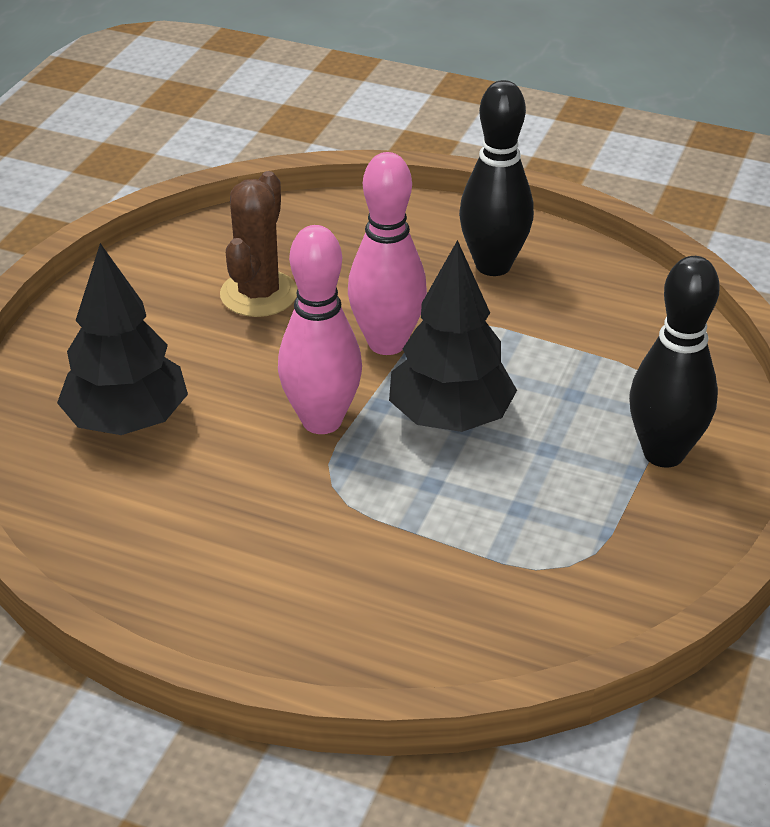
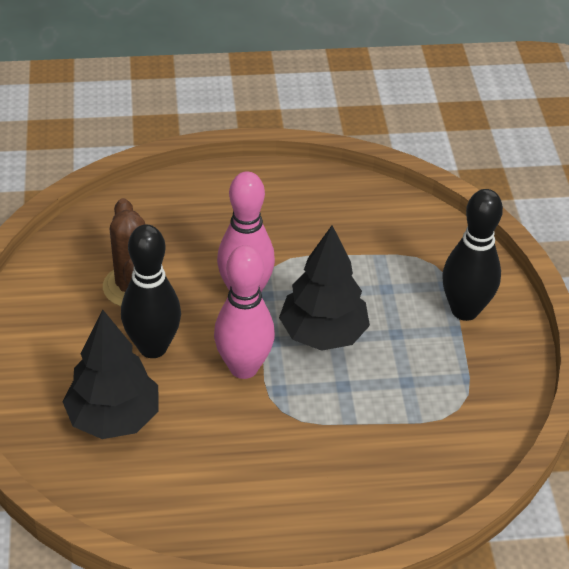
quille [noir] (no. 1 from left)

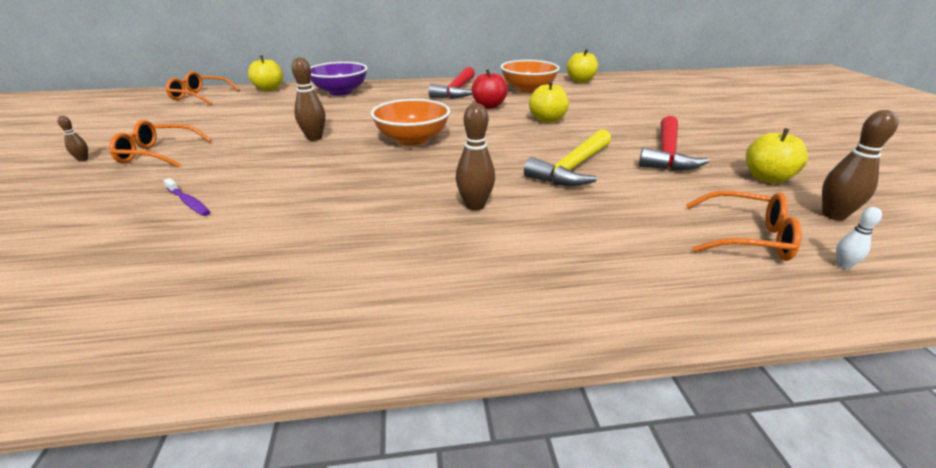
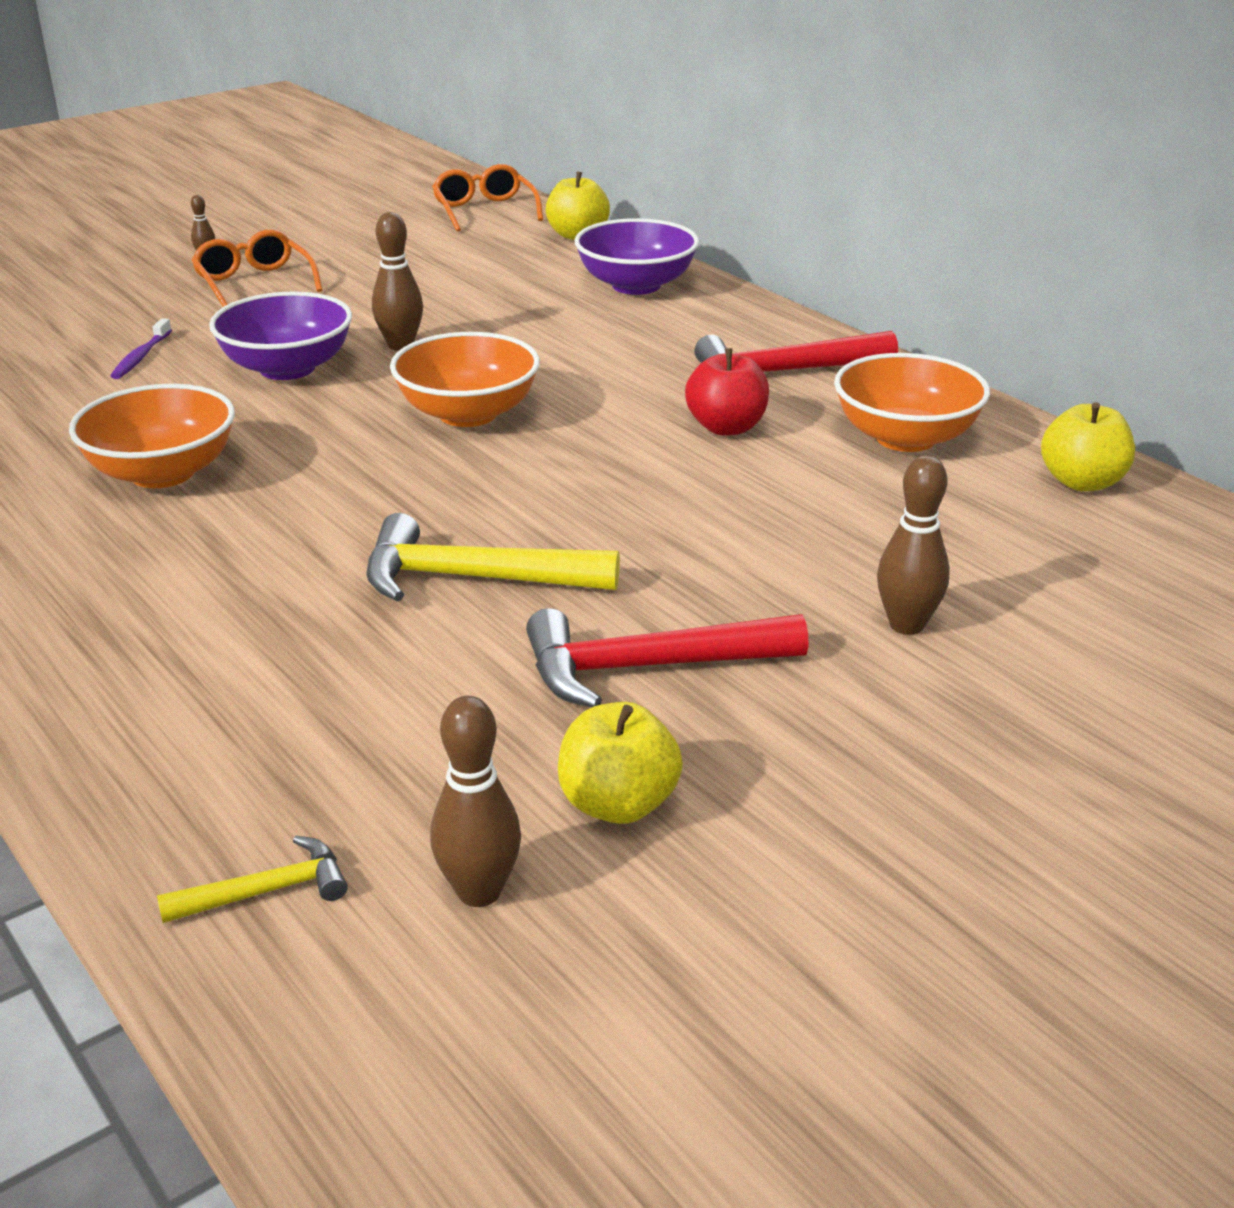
quille [marron] (no. 4 from left)
pomme [jaune] (no. 2 from left in the first image)
lunettes [orange] (no. 3 from left in the first image)
marteau [jaune] (no. 1 from left)
bol [orange] (no. 1 from left)
bol [violet] (no. 1 from left)

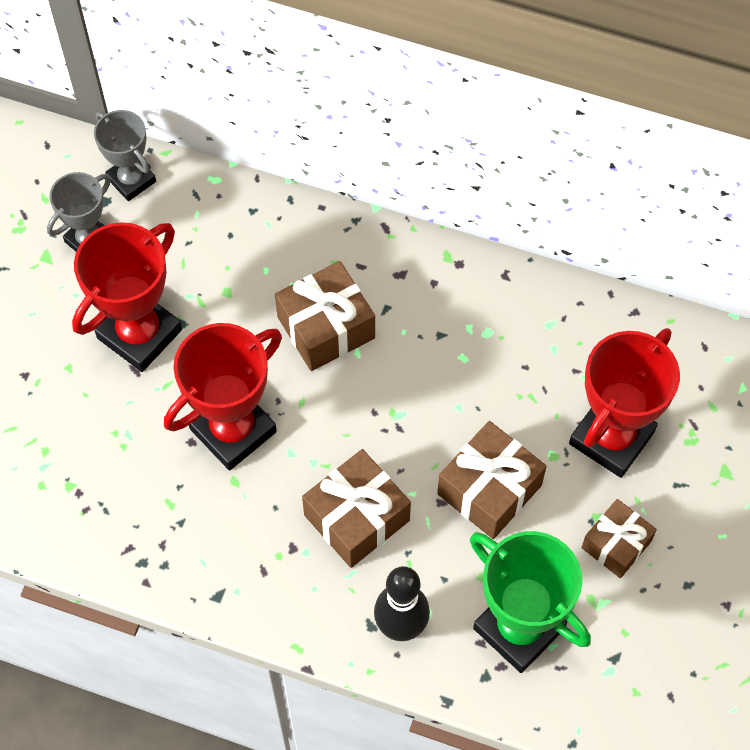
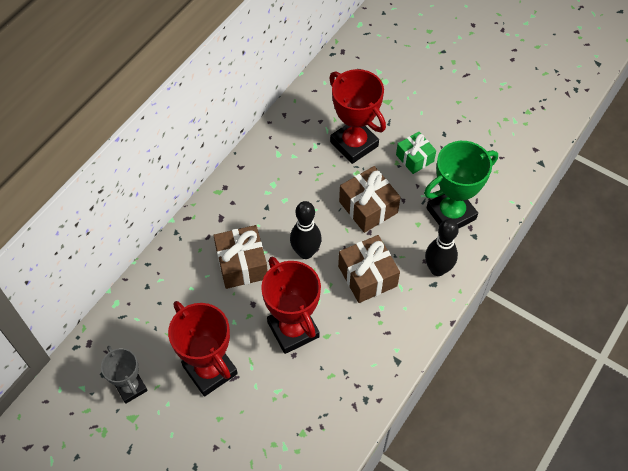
trophée [gris] (no. 2 from left in the first image)
cadeau [vert]
quille [noir] (no. 1 from left)

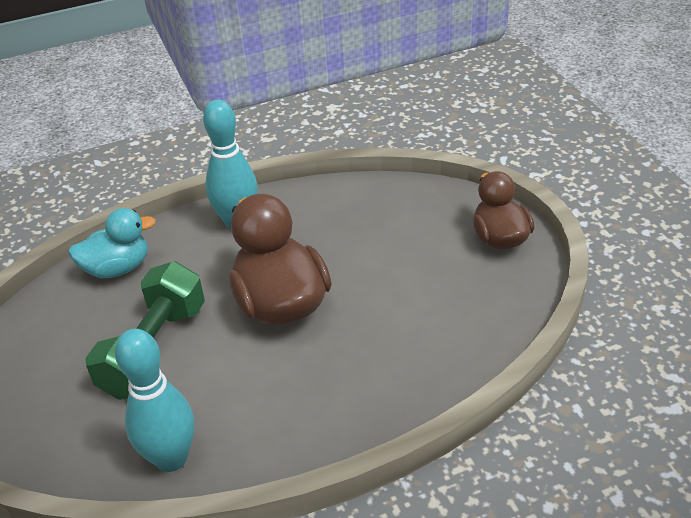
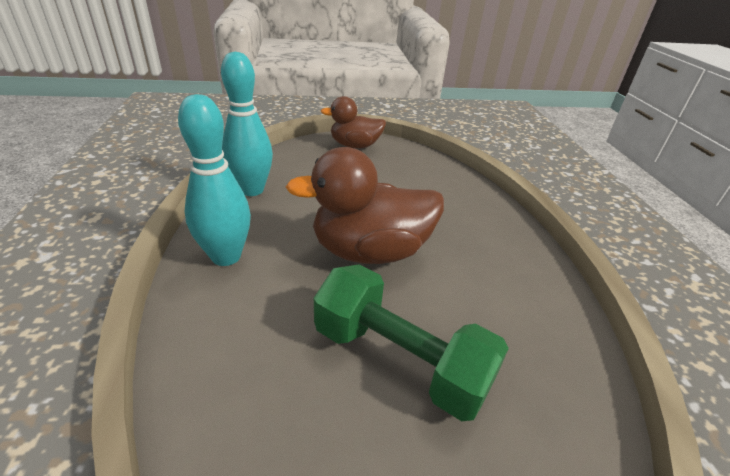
canard [turquoise]
quille [turquoise] (no. 2 from left)

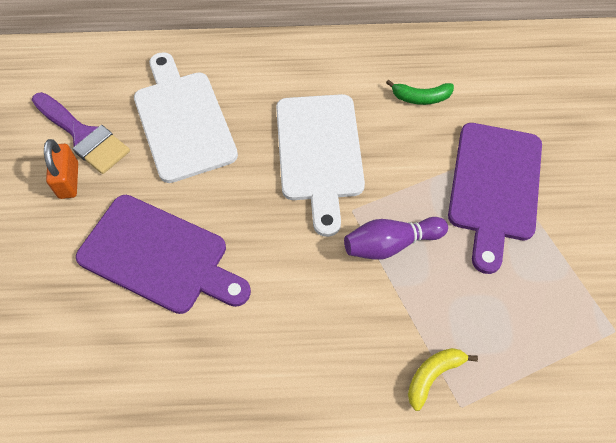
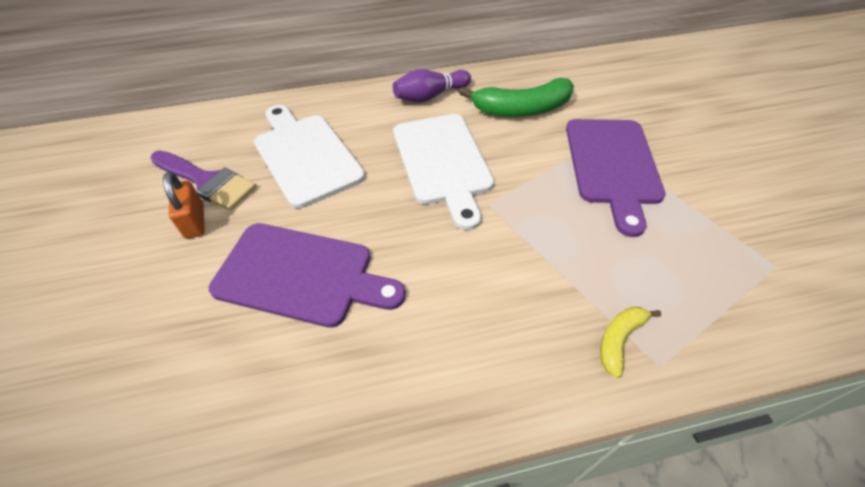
quille [violet]
banane [vert]

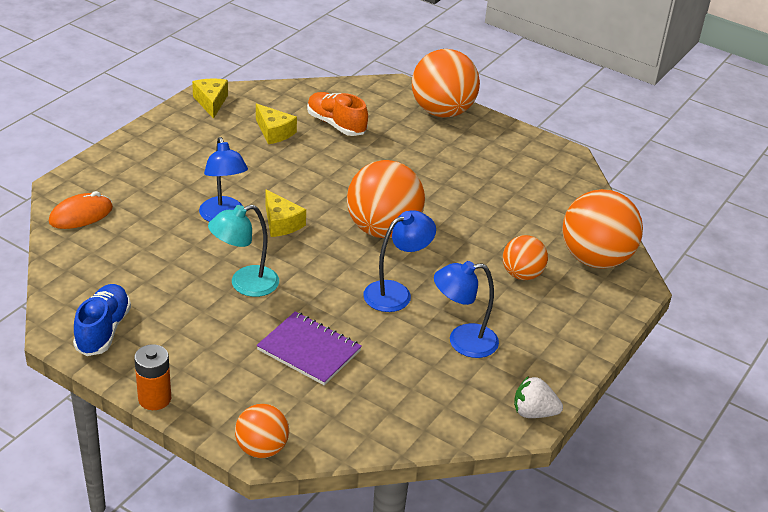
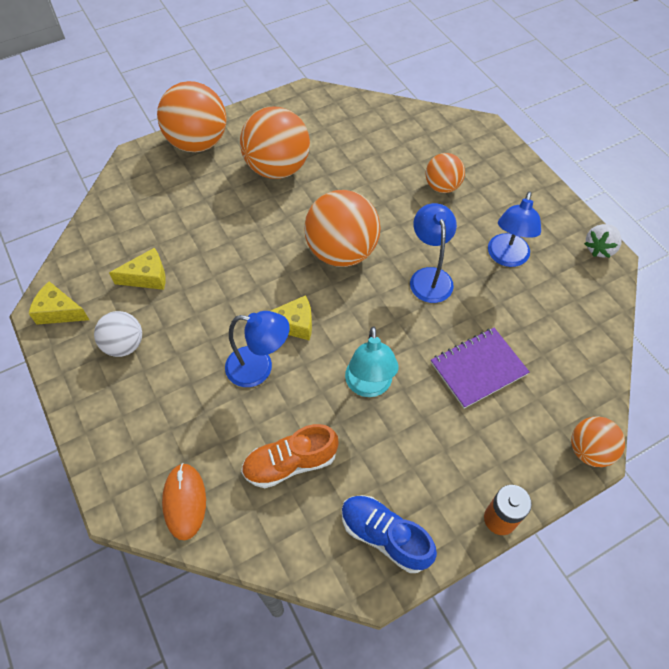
chaussure [orange]
balle [orange] (no. 2 from left)
balle [blanc]

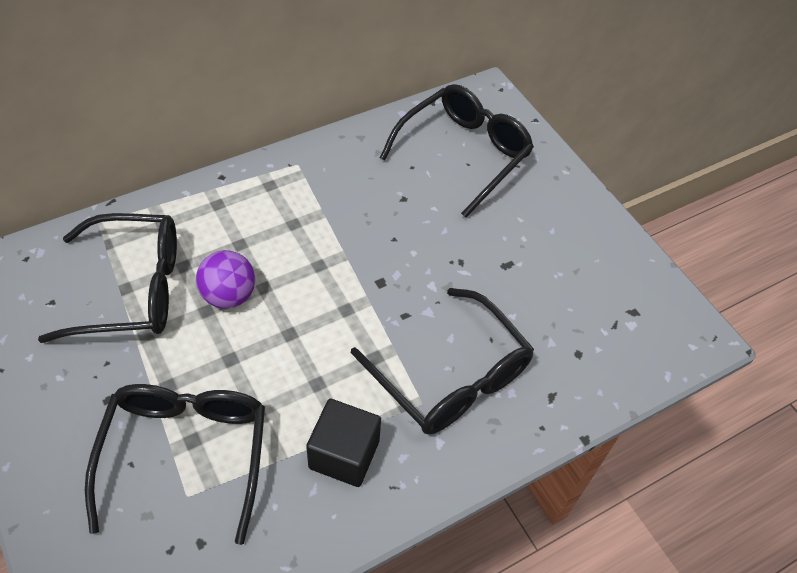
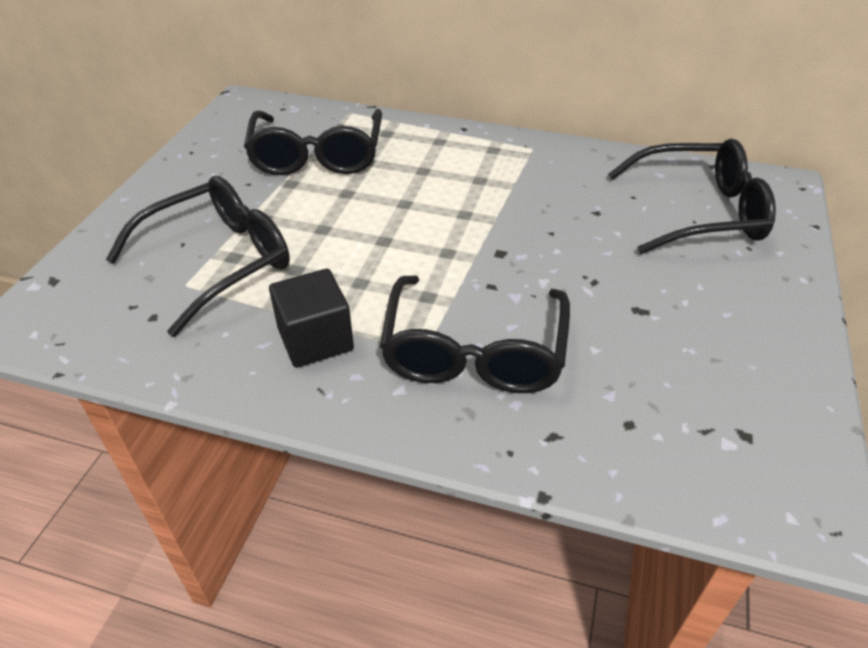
lunettes [noir] (no. 2 from left)
balle [violet]

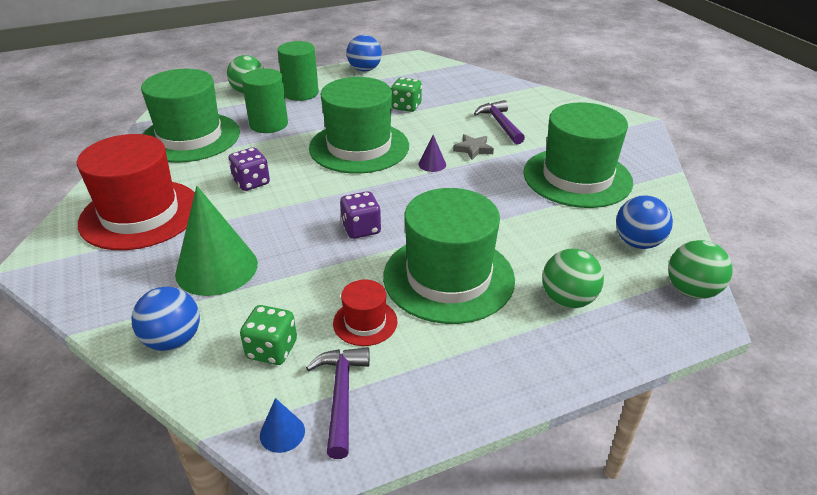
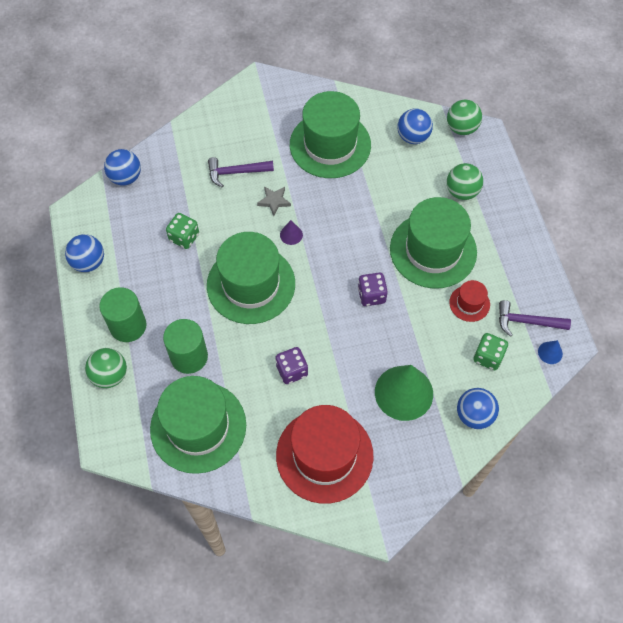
balle [bleu] (no. 2 from left)

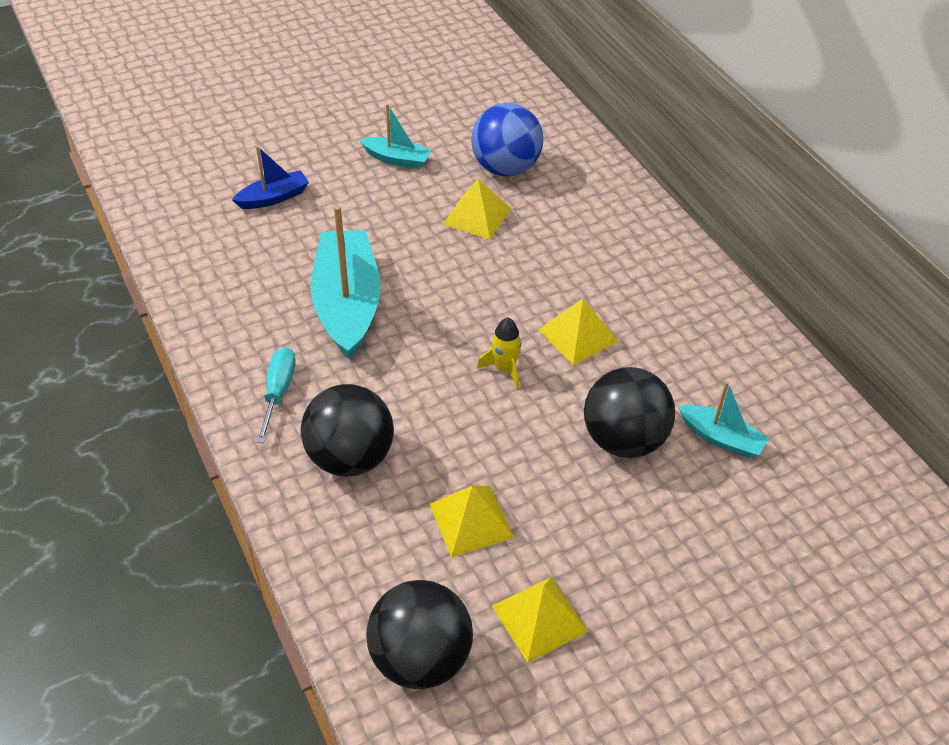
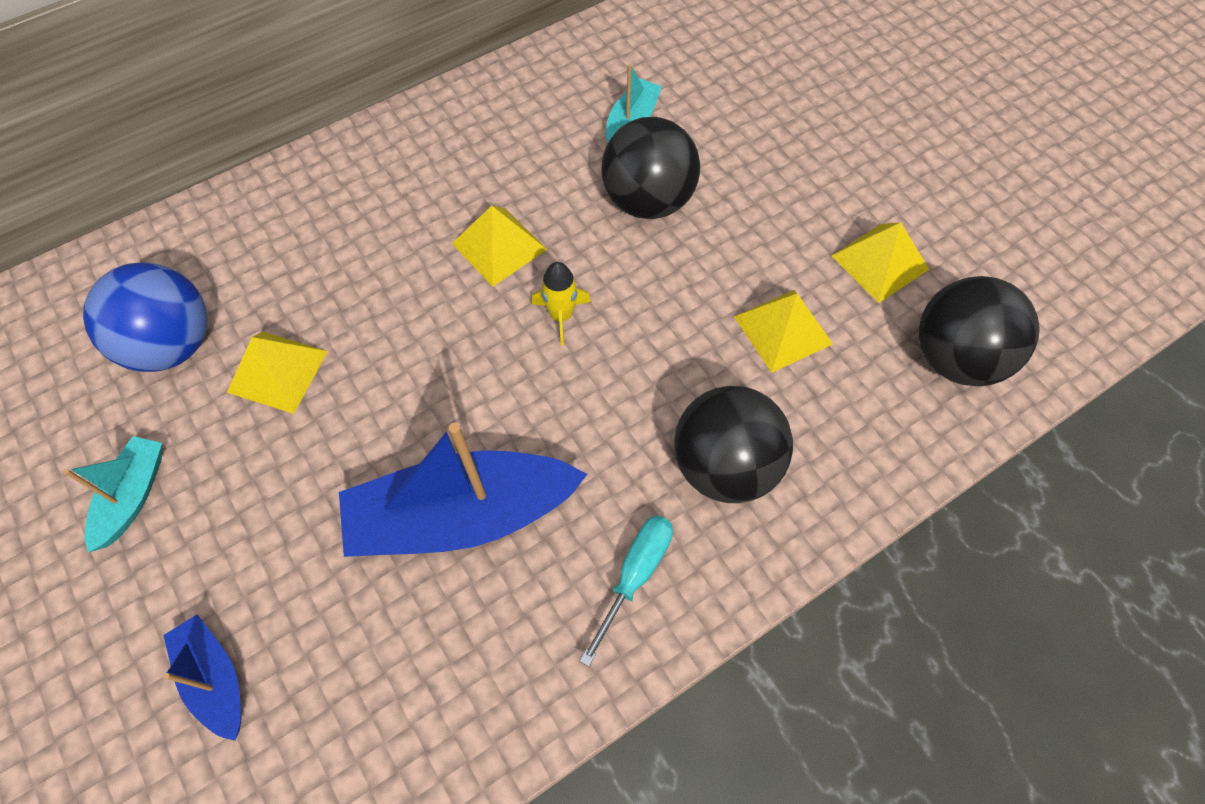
tournevis [turquoise]
bateau [bleu] (no. 2 from left)

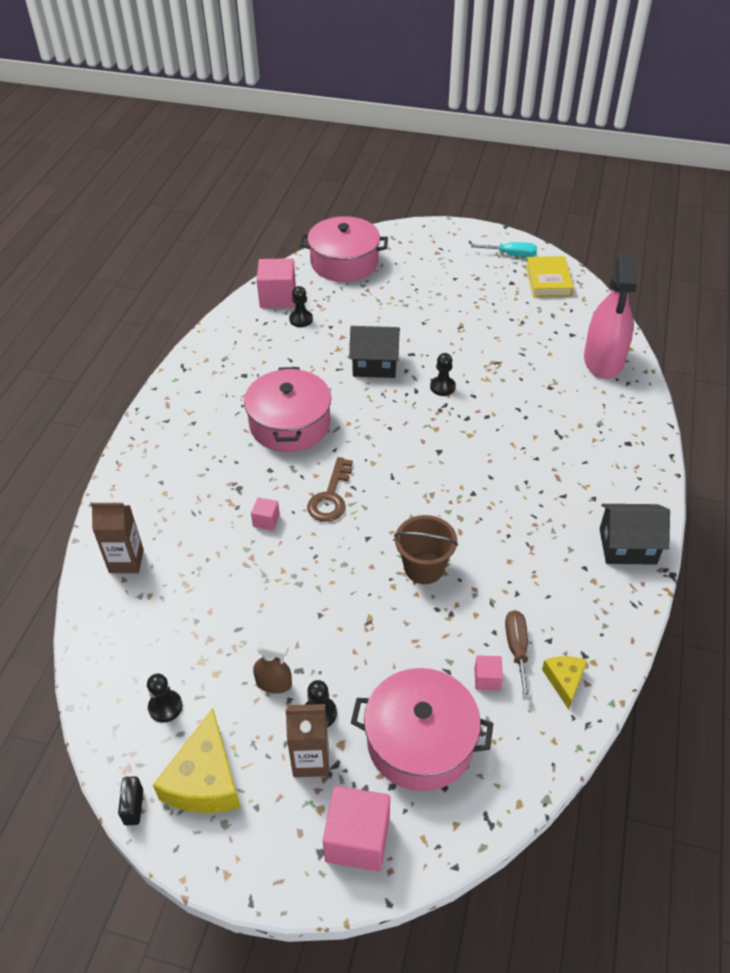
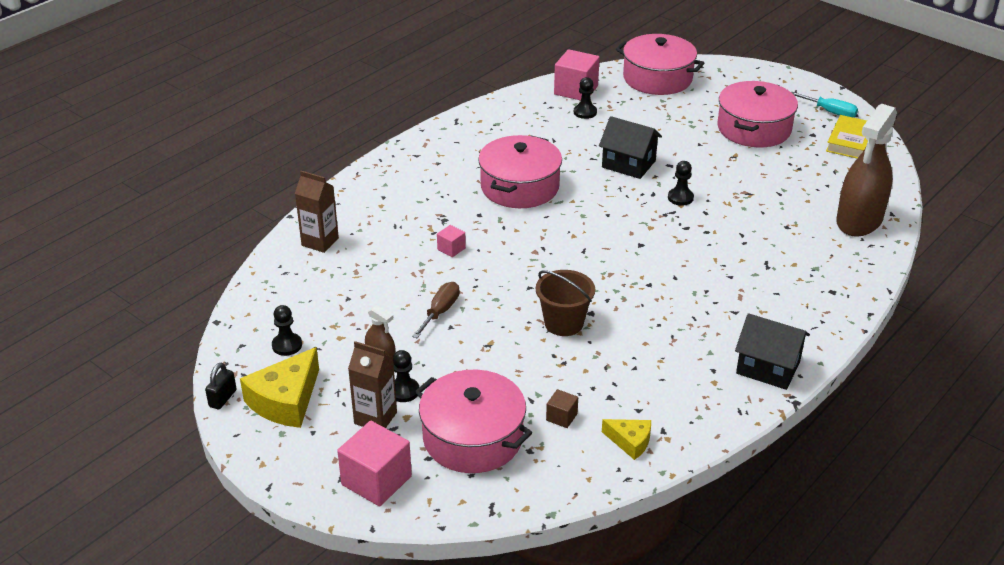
clé [marron]
cube [marron]
tournevis [marron]
fromage [jaune] (no. 2 from left)
vaporisateur [marron] (no. 2 from left)
marmite [rose] (no. 4 from left)

